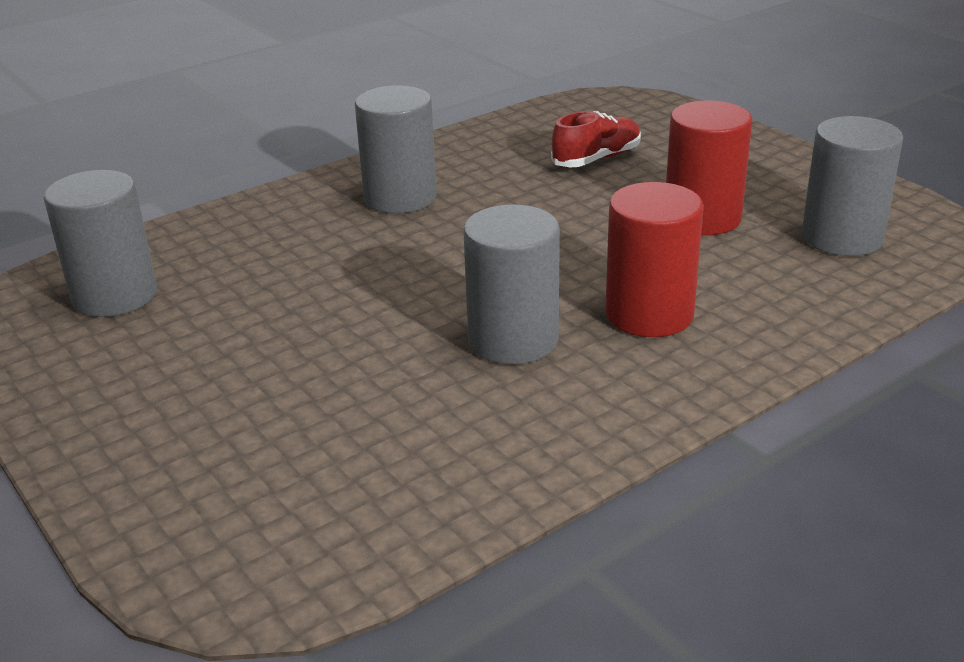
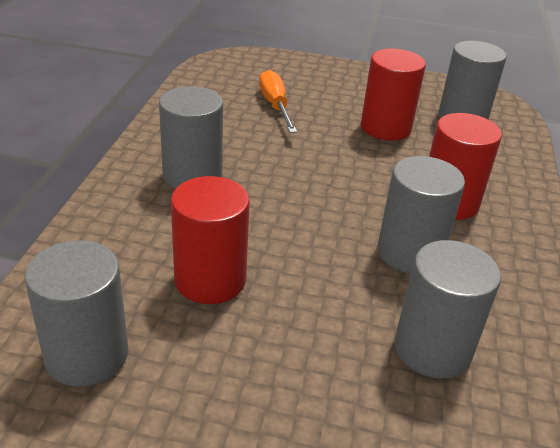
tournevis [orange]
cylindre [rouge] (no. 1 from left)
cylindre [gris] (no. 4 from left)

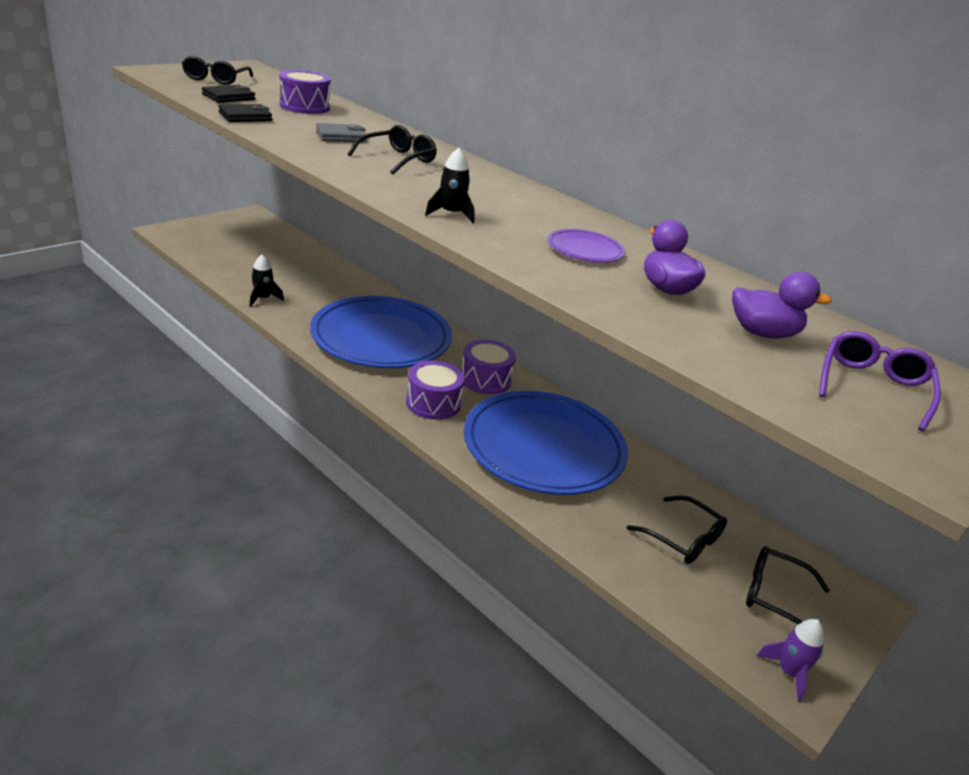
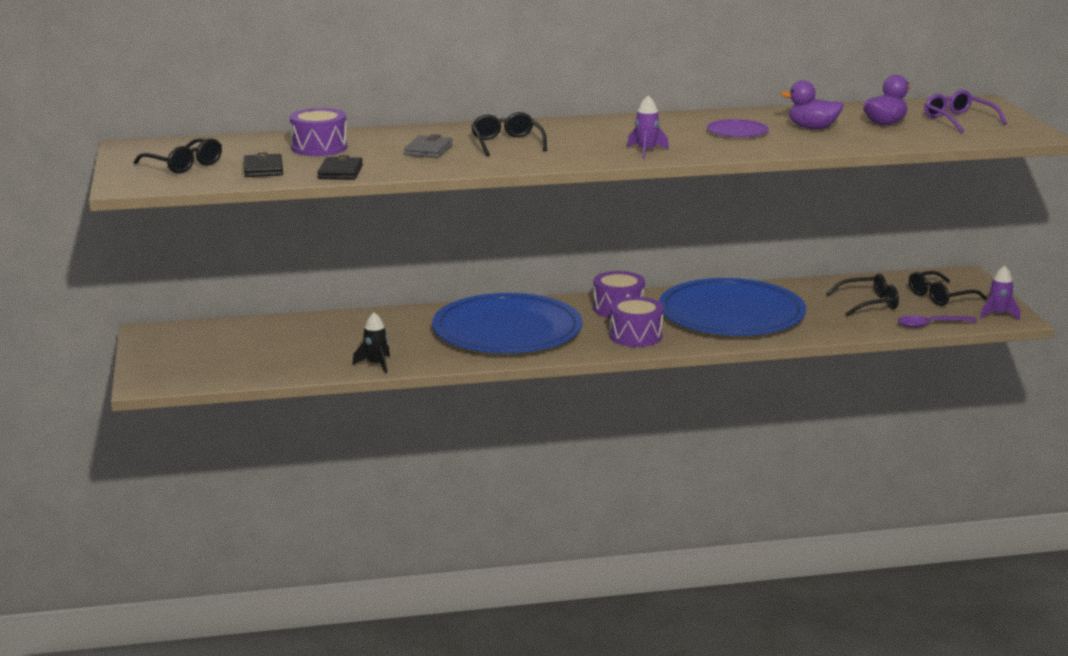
fusée [violet] (no. 1 from left)
cuillère [violet]

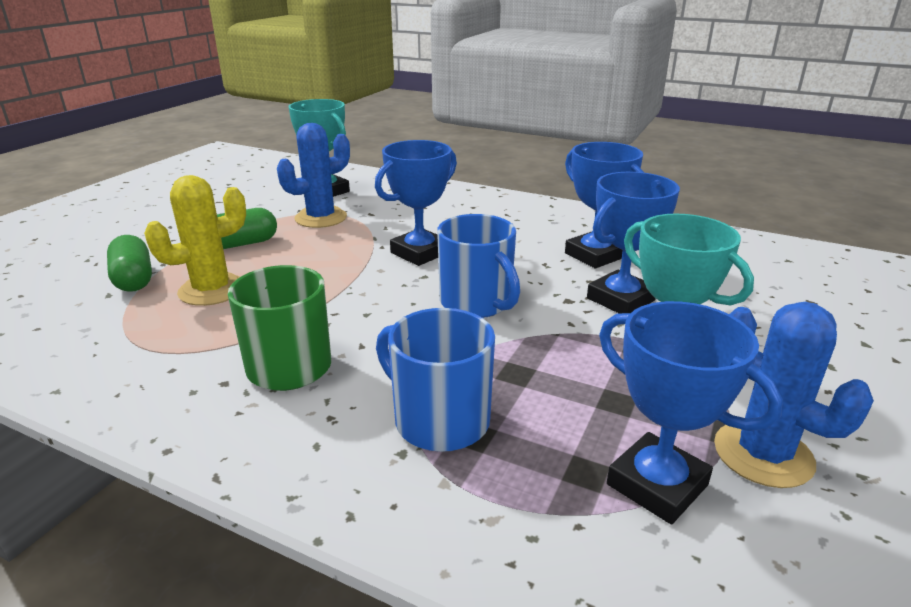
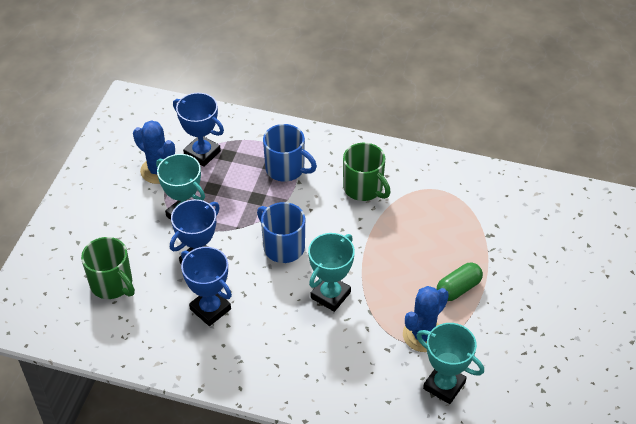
gélule [vert] (no. 1 from left in the first image)
cactus [jaune]
trophée [turquoise] (no. 2 from left)
tasse [vert] (no. 1 from left)

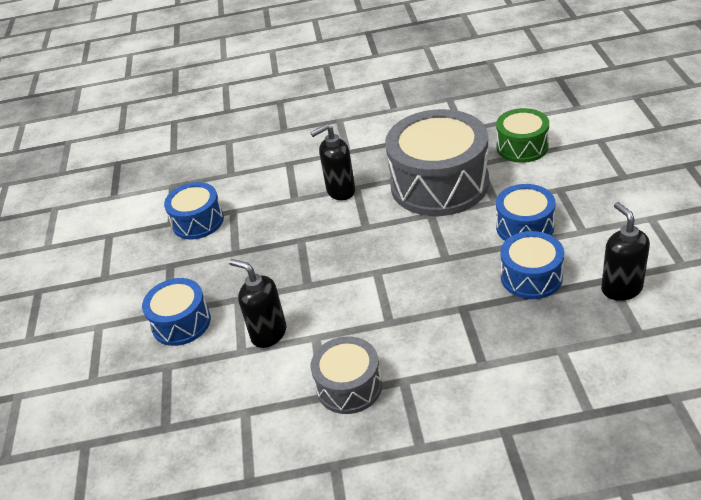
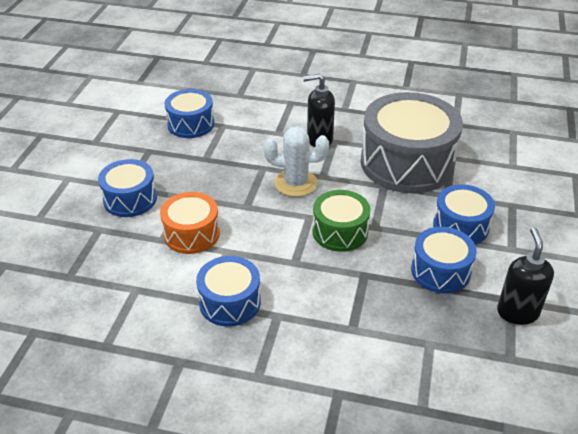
tambour [orange]
tambour [bleu] (no. 3 from left)
tambour [vert]
cactus [blanc]

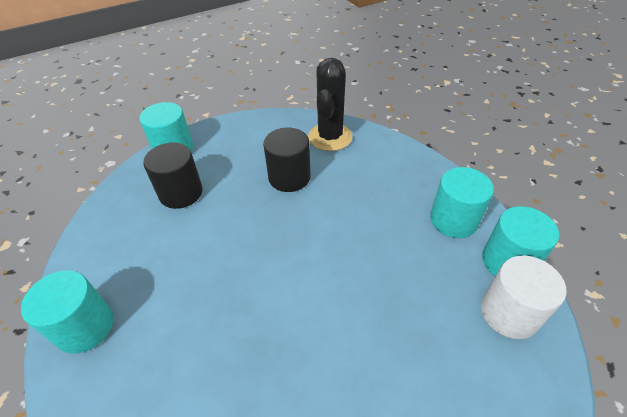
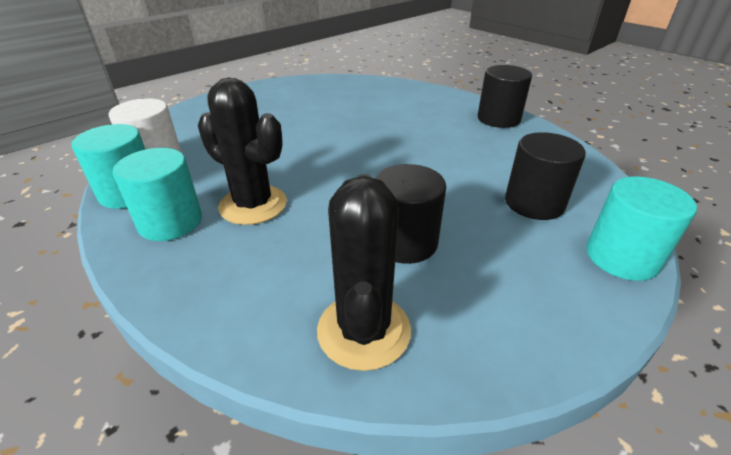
cylindre [noir] (no. 2 from left)
cactus [noir] (no. 1 from left)

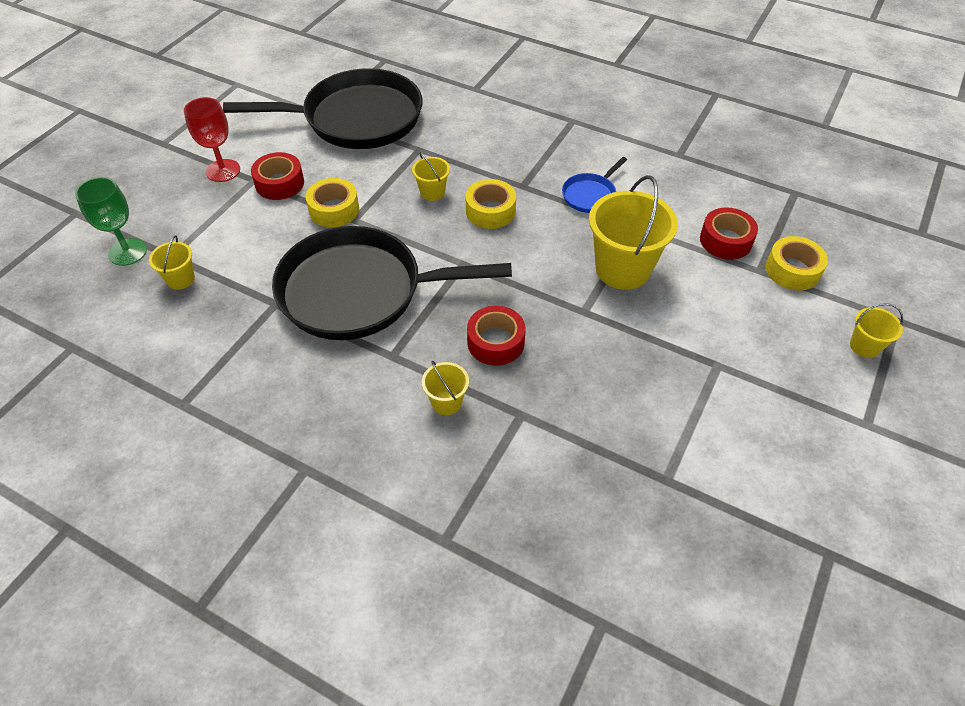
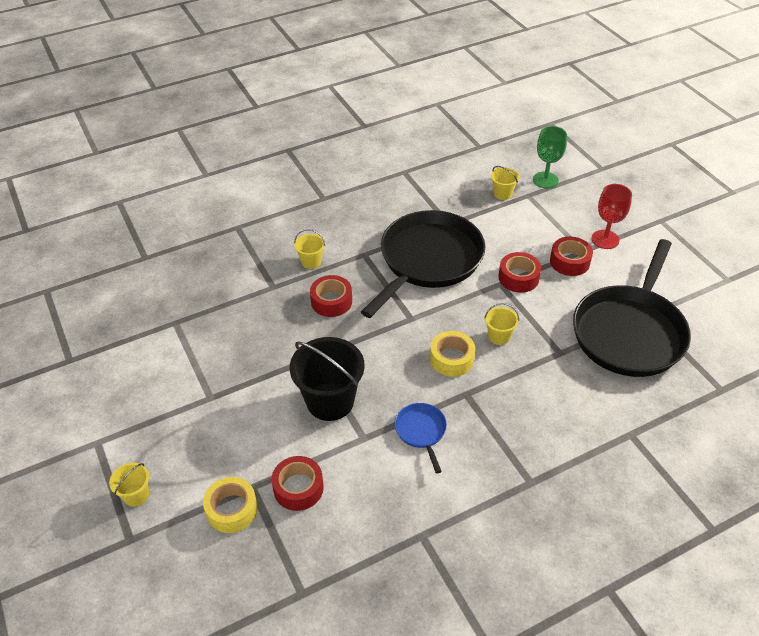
ruban adhésif [rouge] (no. 3 from left)
seau [noir]

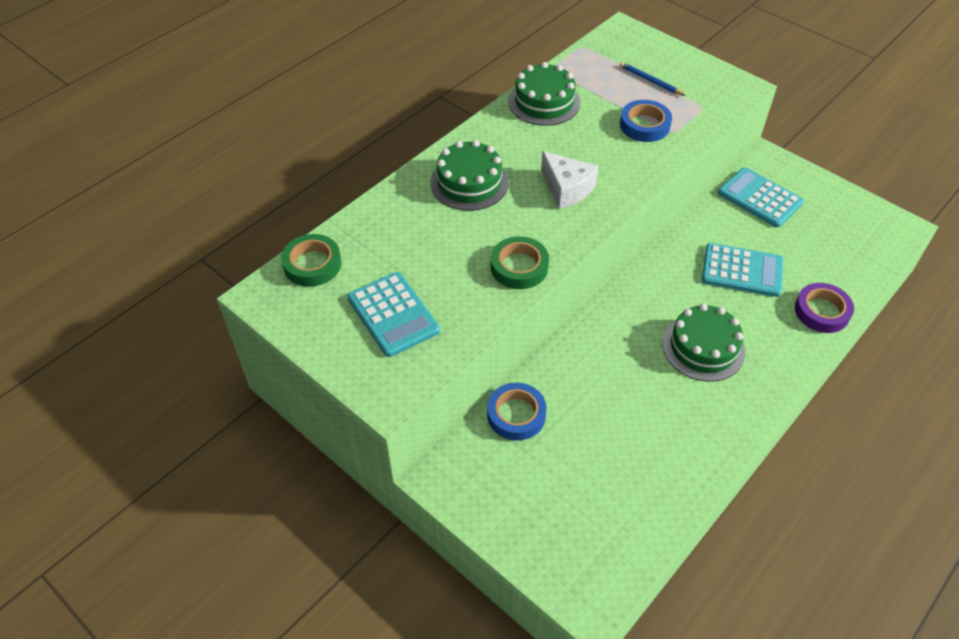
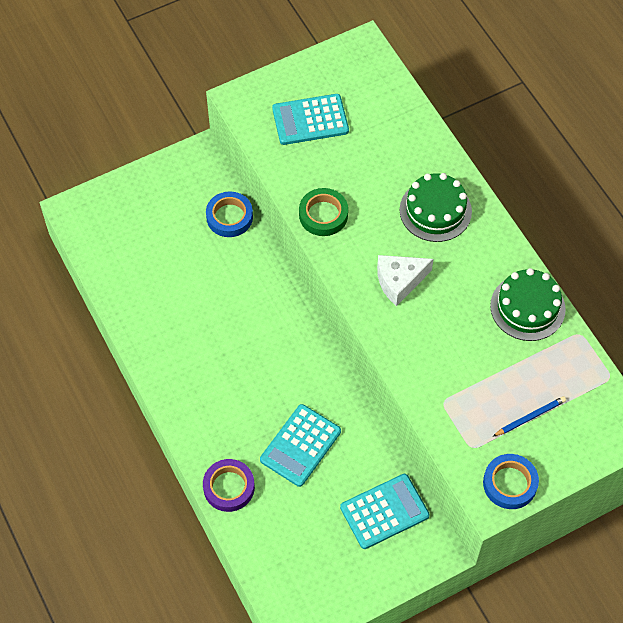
ruban adhésif [vert] (no. 1 from left in the first image)
ruban adhésif [bleu] (no. 2 from left)
gâteau [vert] (no. 3 from left in the first image)

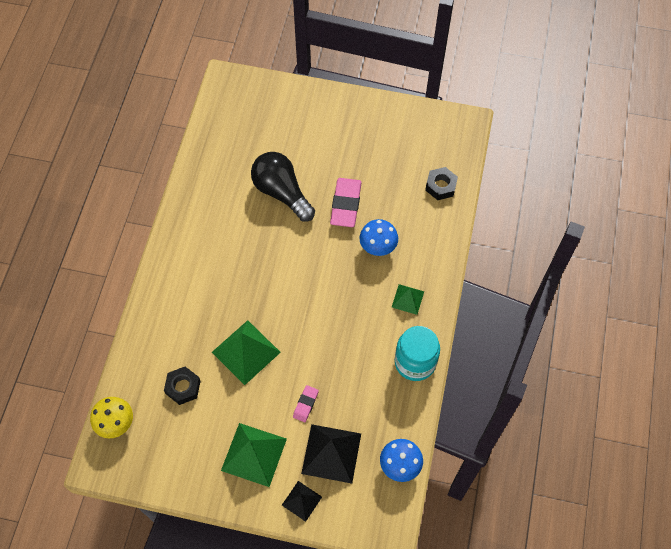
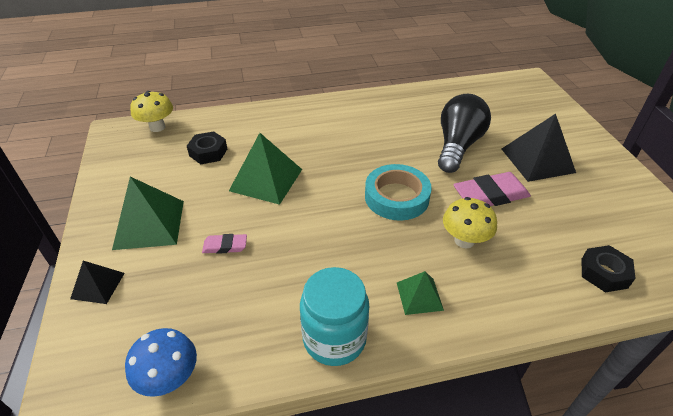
pyramide [noir] (no. 2 from left)
champignon [jaune] (no. 2 from left)
ruban adhésif [turquoise]

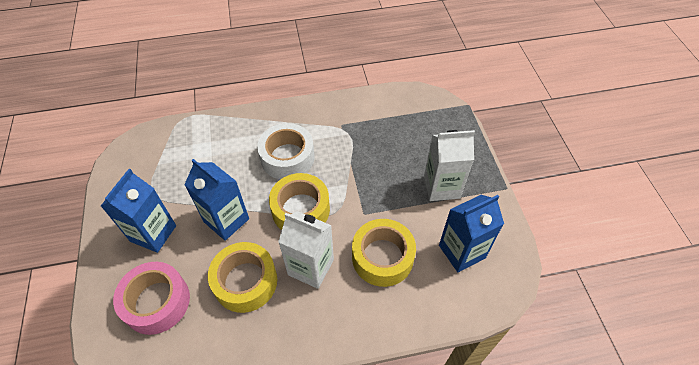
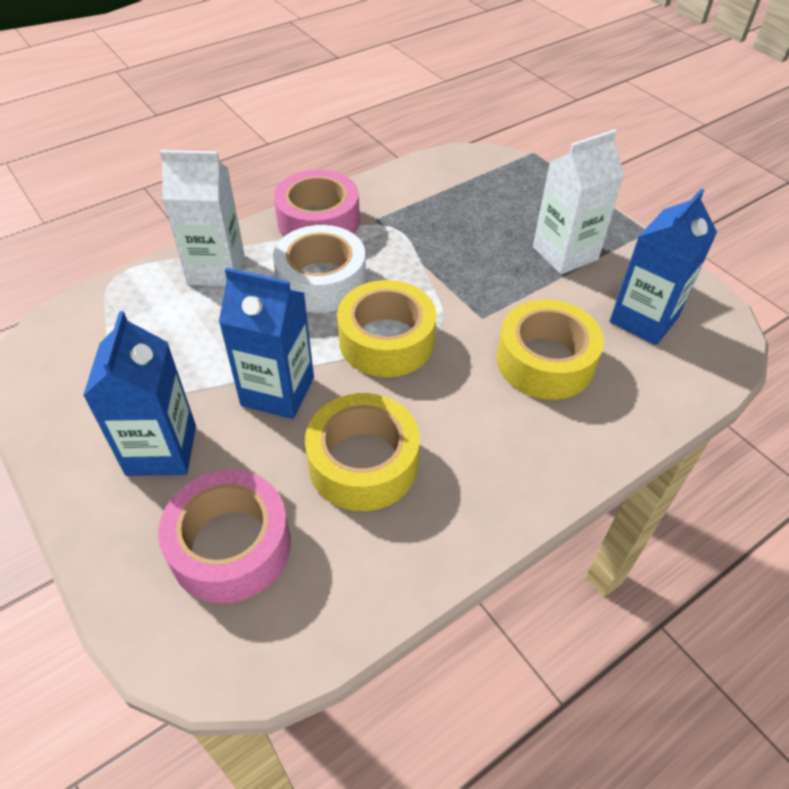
brique de lait [blanc] (no. 1 from left)
ruban adhésif [rose] (no. 2 from left)

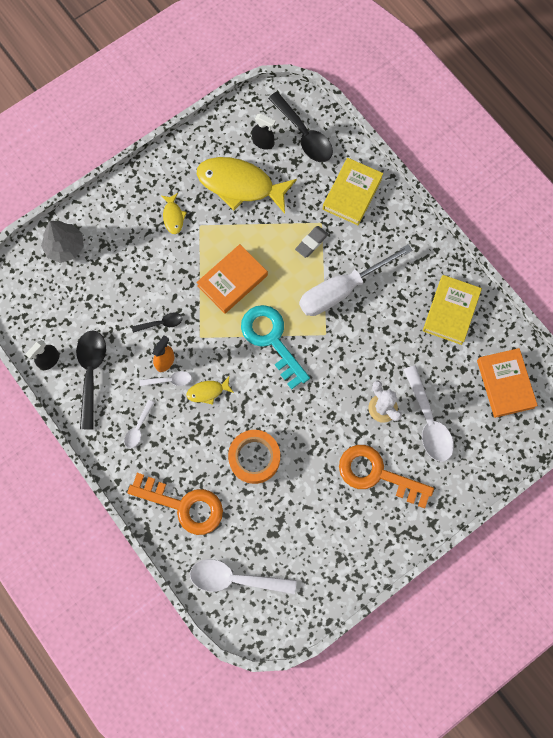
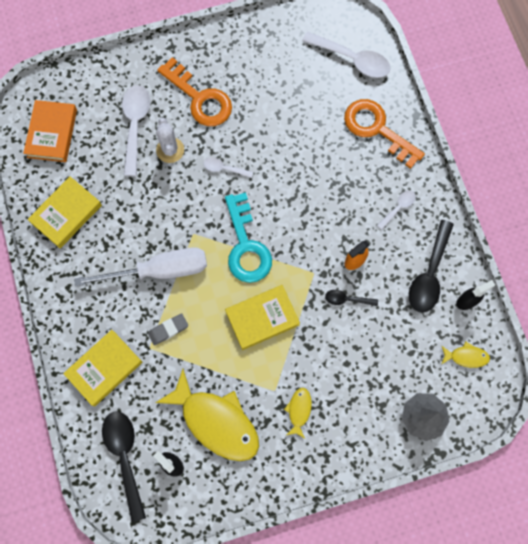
cuillère [blanc] (no. 2 from left)
poisson [jaune] (no. 3 from left)
livre [jaune] (no. 3 from left)
ruban adhésif [orange]

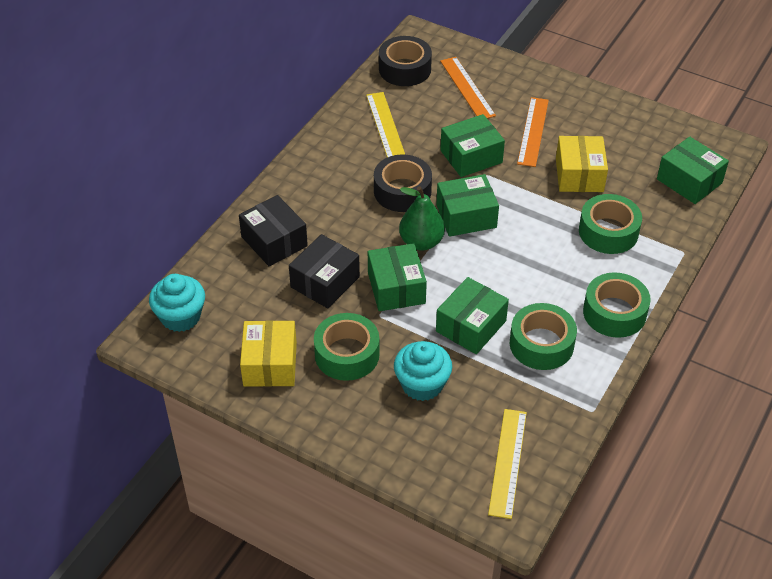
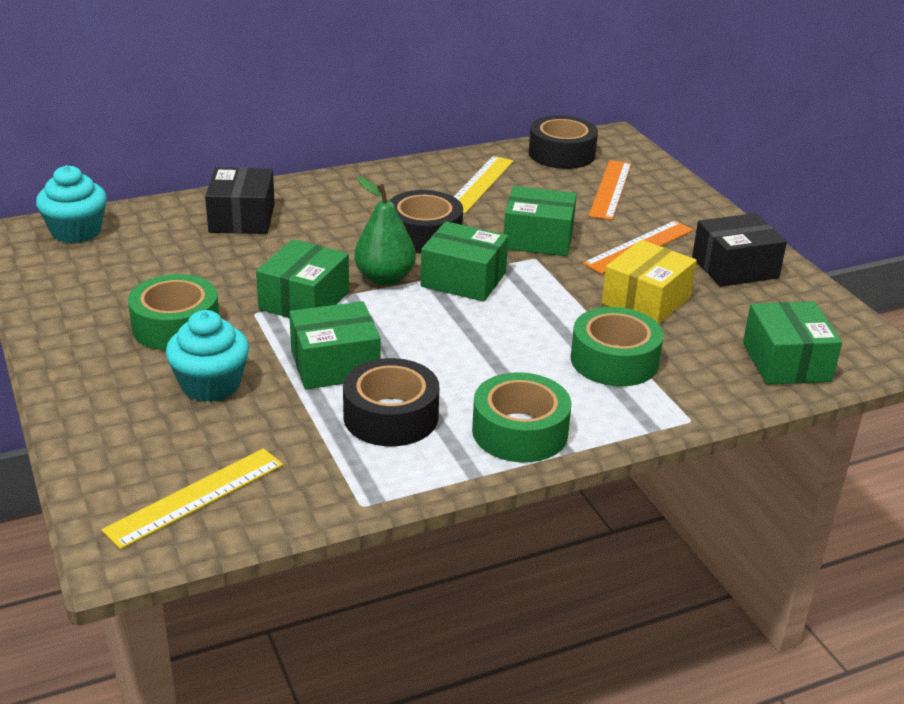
boîte [jaune] (no. 1 from left in the first image)
boîte [noir] (no. 2 from left)
ruban adhésif [noir] (no. 1 from left)

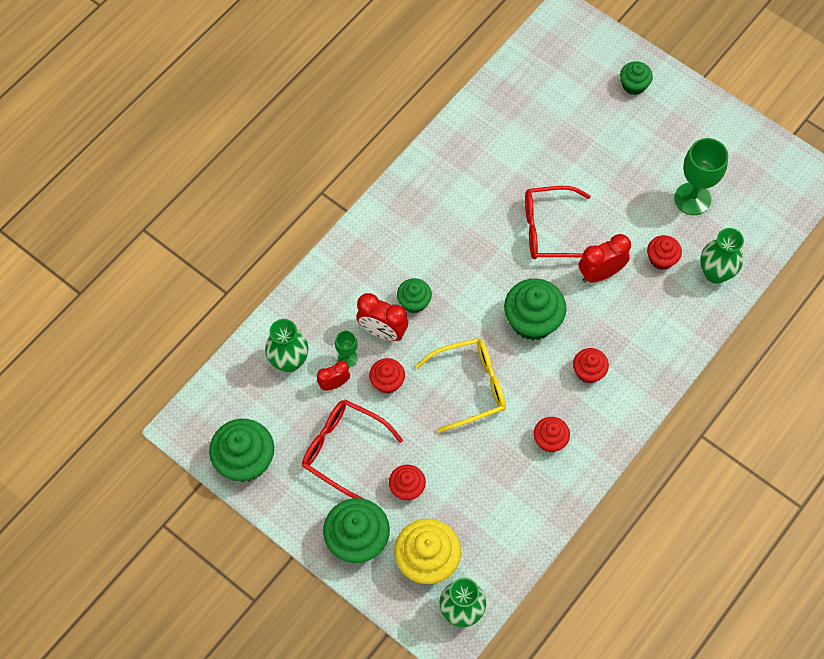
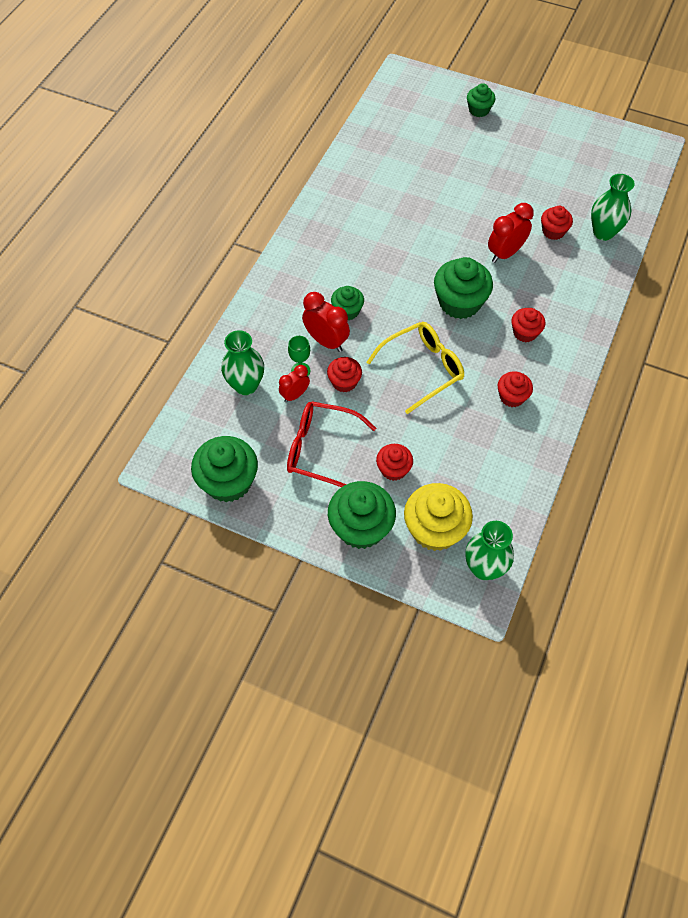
réveil [rouge] (no. 2 from left)
lunettes [rouge] (no. 2 from left in the first image)
verre à pied [vert] (no. 2 from left in the first image)

